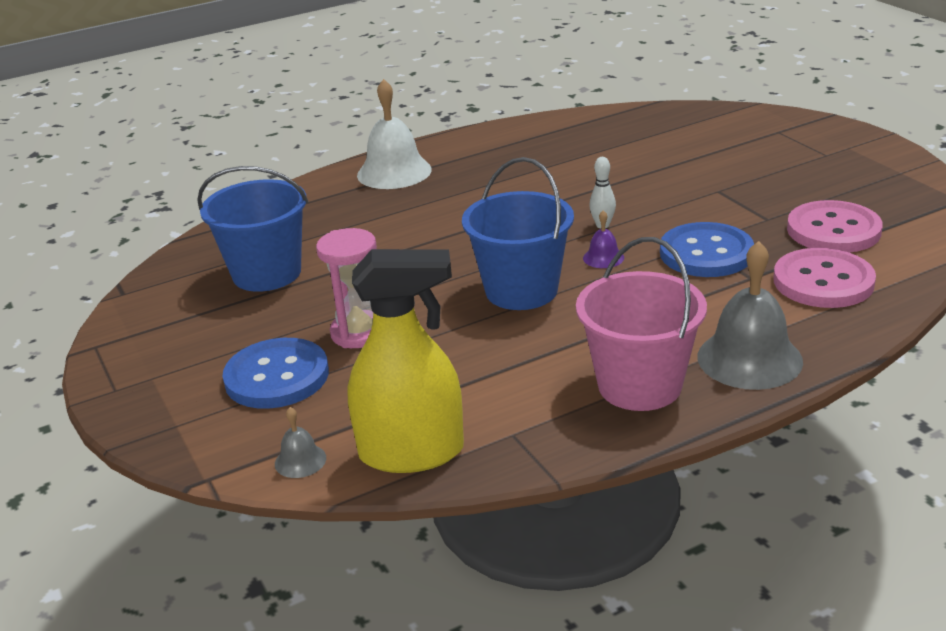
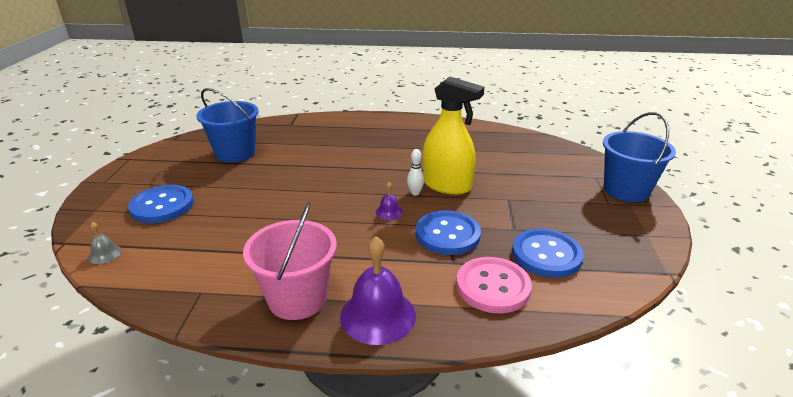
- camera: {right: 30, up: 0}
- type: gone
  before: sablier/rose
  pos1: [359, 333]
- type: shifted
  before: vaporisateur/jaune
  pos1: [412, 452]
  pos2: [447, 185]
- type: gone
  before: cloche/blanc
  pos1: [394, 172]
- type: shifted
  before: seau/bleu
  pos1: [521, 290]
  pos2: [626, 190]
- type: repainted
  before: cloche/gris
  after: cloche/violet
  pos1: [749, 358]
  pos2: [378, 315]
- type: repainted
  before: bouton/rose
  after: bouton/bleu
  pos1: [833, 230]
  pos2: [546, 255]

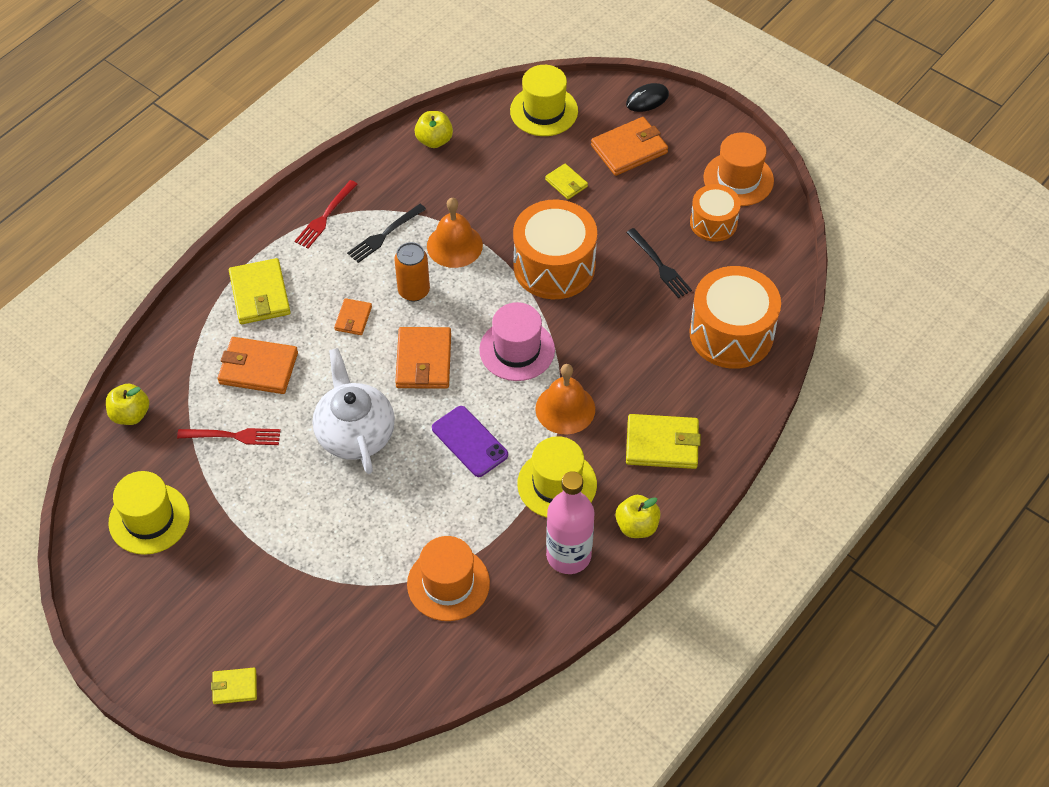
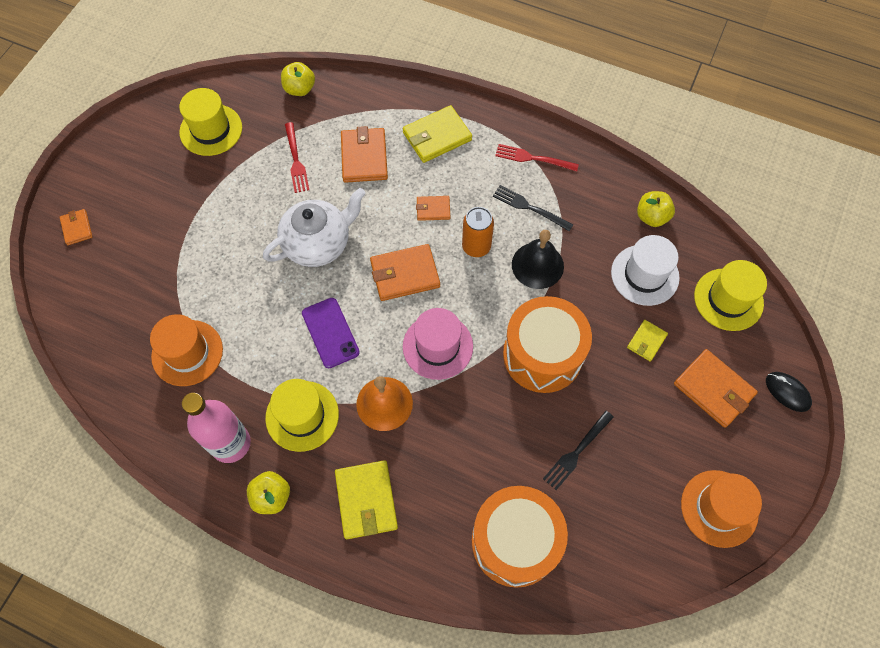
- camera: {right: 75, up: 10}
- type: repainted
  before: portefeuille/jaune
  after: portefeuille/orange
  pos1: [234, 687]
  pos2: [77, 228]
- type: repainted
  before: cloche/orange
  after: cloche/noir
  pos1: [454, 245]
  pos2: [537, 265]
- type: rotated
  before: téléphone/violet
  pos1: [470, 441]
  pos2: [330, 333]
  turn: -60
- type: gone
  before: tambour/orange
  pos1: [713, 223]
- type: new
  after: chapeau/blanc
  pos2: [644, 275]

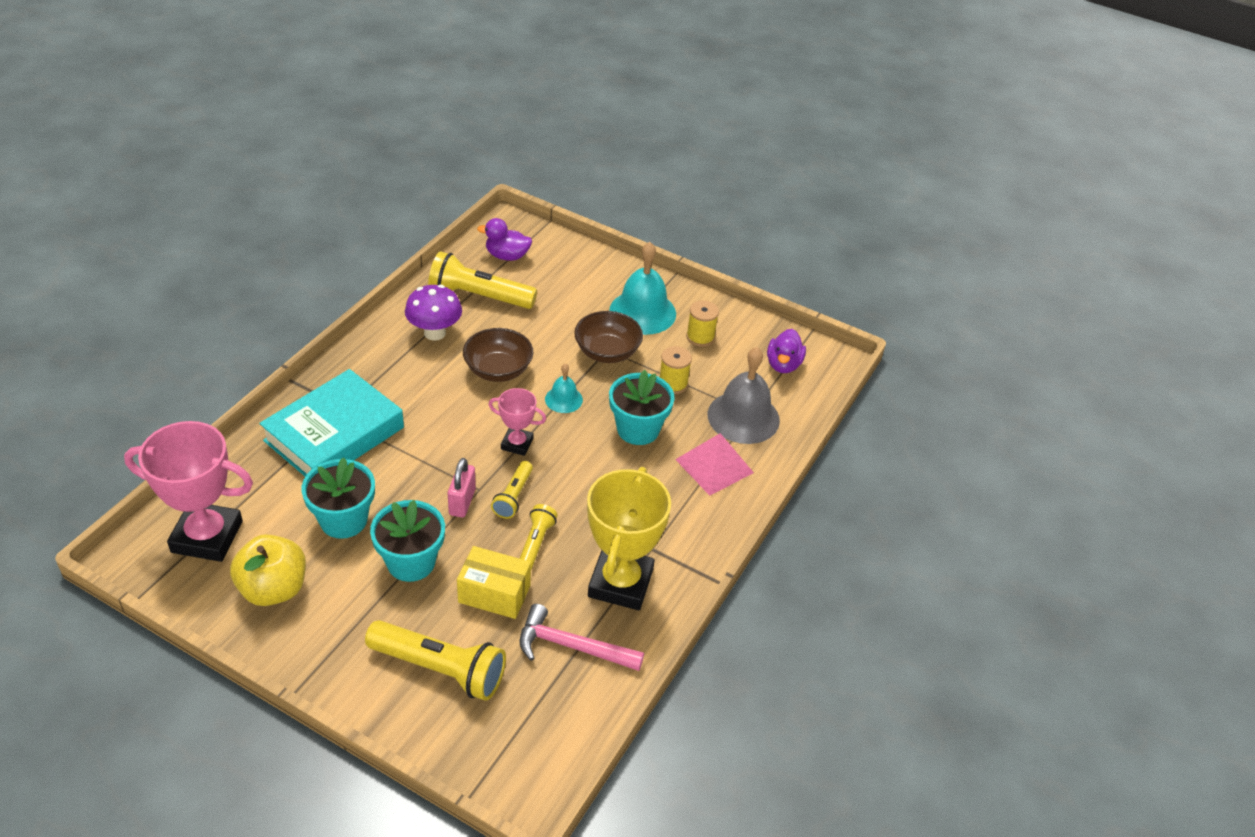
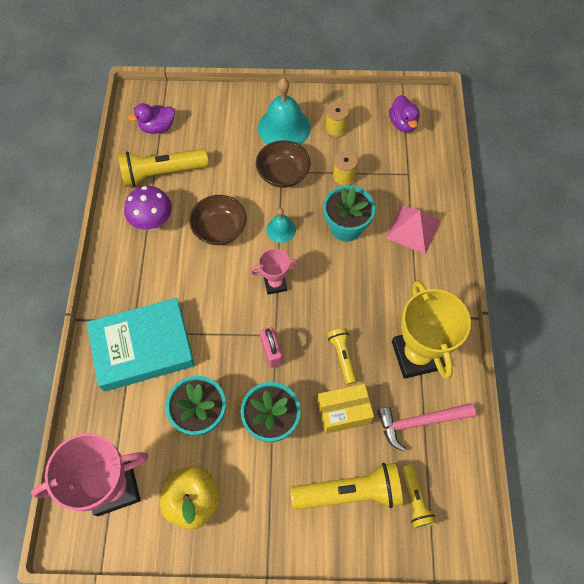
- camera: {right: -25, up: 20}
- type: rotated
  before: livre/turquoise
  pos1: [334, 434]
  pos2: [143, 347]
  turn: 60
- type: shifted
  before: lampe de poche/jaune
  pos1: [513, 496]
  pos2: [415, 499]
- type: gone
  before: cloche/gris
  pos1: [743, 417]

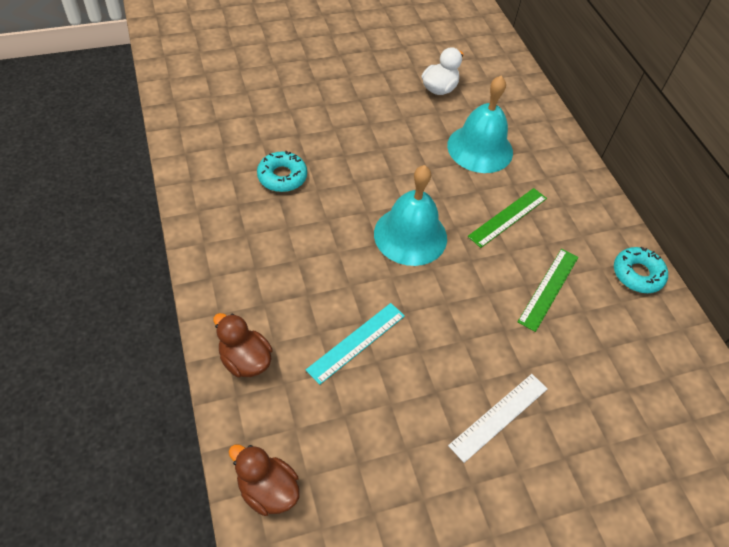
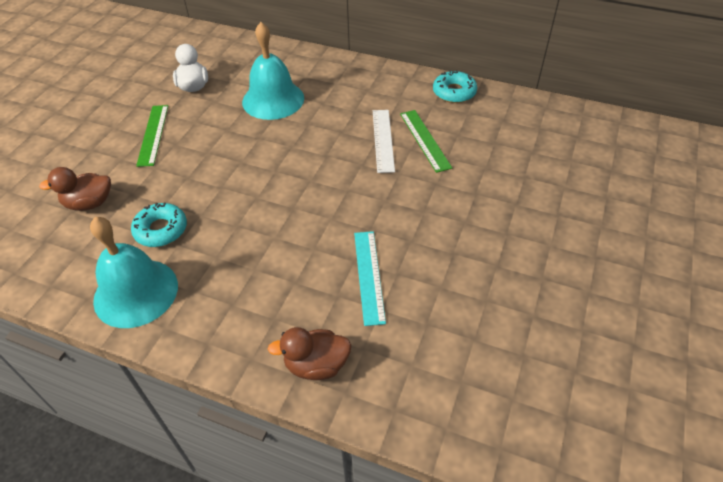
- camera: {right: -45, up: -5}
- type: shifted
  before: canard/marron
  pos1: [267, 490]
  pos2: [89, 203]
- type: shifted
  before: cloche/turquoise
  pos1: [410, 235]
  pos2: [136, 292]
- type: shifted
  before: règle/blanc
  pos1: [499, 416]
  pos2: [383, 140]
- type: shifted
  before: règle/vert
  pos1: [508, 217]
  pos2: [153, 134]

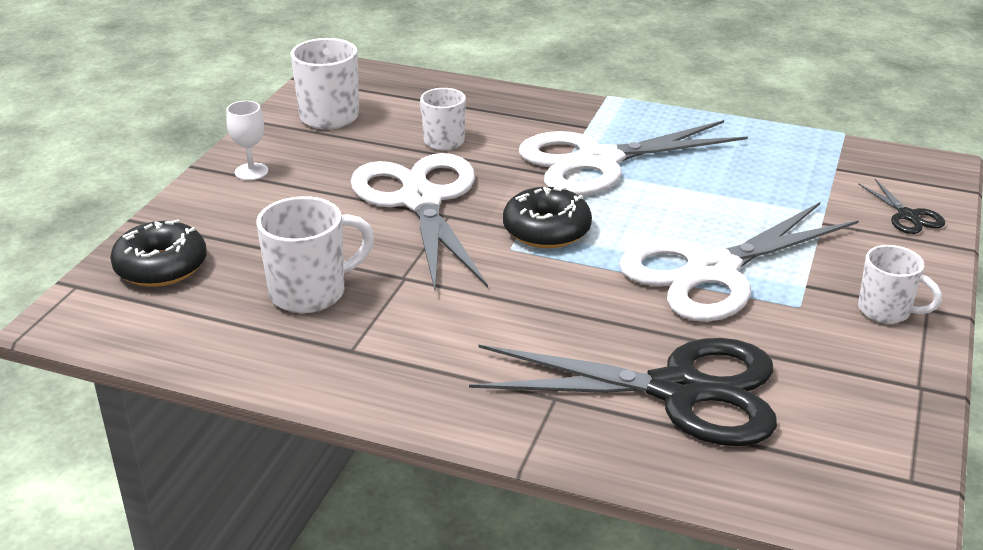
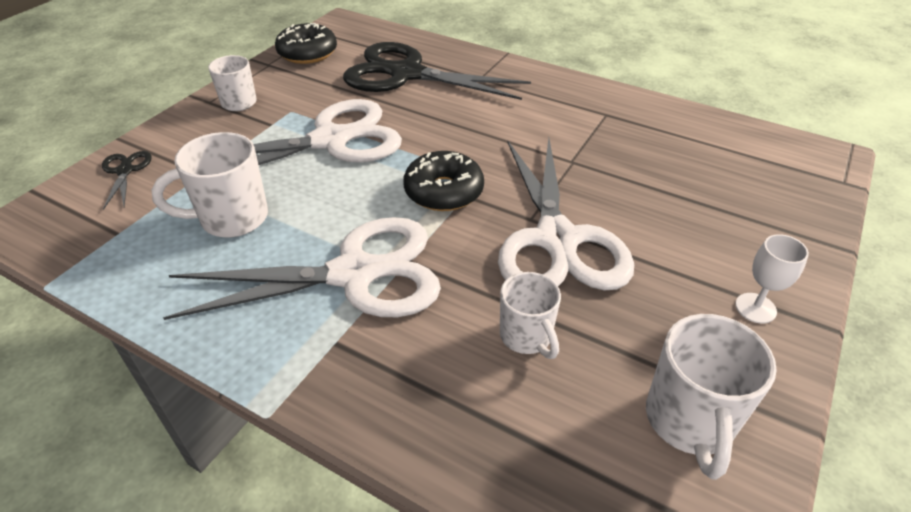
- camera: {right: -170, up: 10}
- type: shifted
  before: beignet/noir
  pos1: [161, 267]
  pos2: [307, 53]
- type: shifted
  before: tasse/blanc
  pos1: [311, 292]
  pos2: [232, 219]

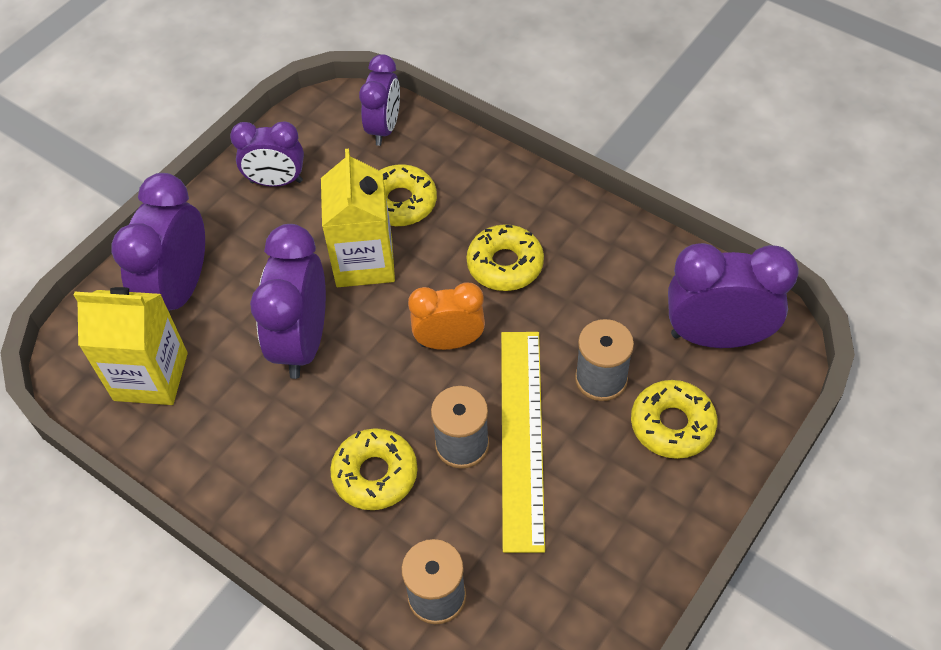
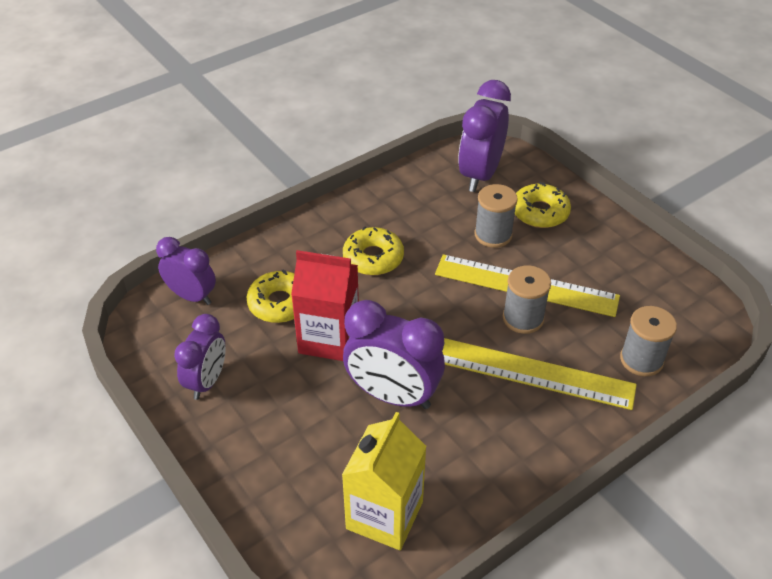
- camera: {right: -75, up: -10}
- type: gone
  before: réveil/violet
  pos1: [180, 290]
- type: repainted
  before: brique de lait/jaune
  after: brique de lait/rouge
  pos1: [364, 261]
  pos2: [329, 339]
- type: swapped
  before: beignet/jaune
  after: règle/jaune
  pos1: [375, 474]
  pos2: [533, 373]
- type: gone
  before: réveil/orange
  pos1: [449, 342]

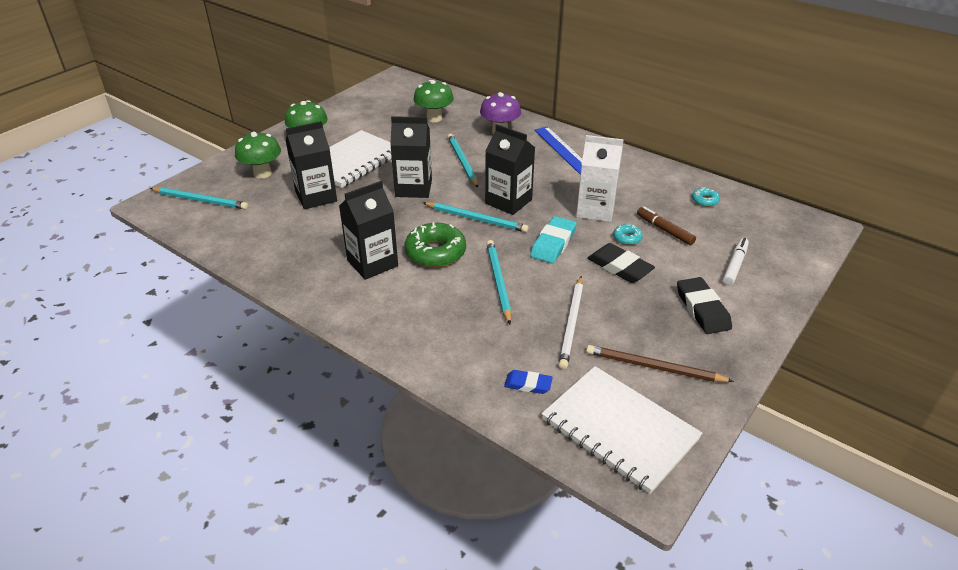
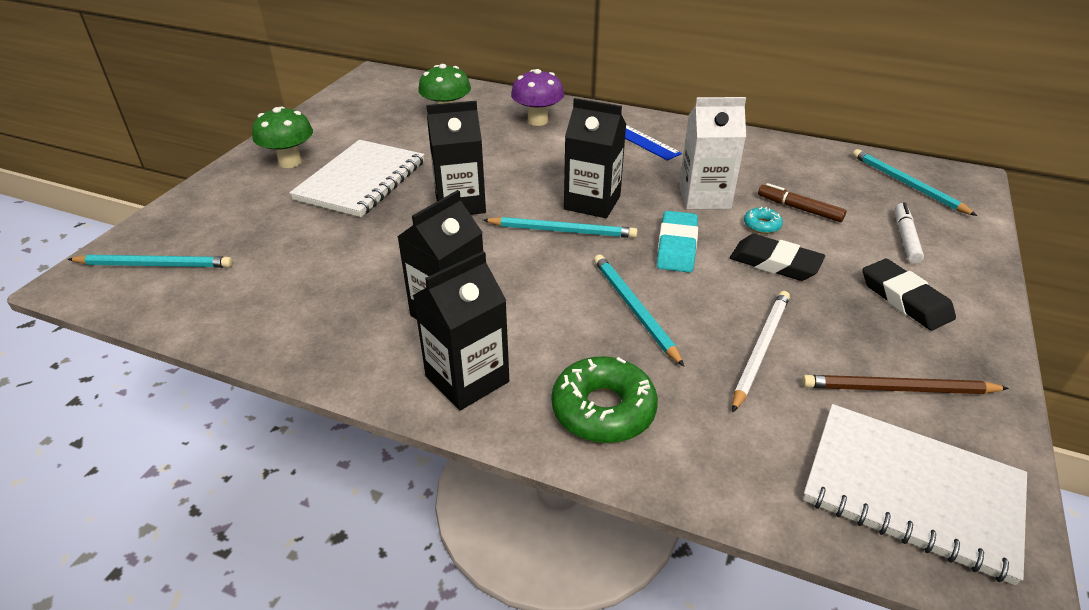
- camera: {right: -15, up: 0}
- type: gone
  before: champignon/vert
  pos1: [262, 173]
- type: shifted
  before: brique de lait/noir
  pos1: [316, 197]
  pos2: [467, 379]
- type: shifted
  before: beignet/vert
  pos1: [435, 252]
  pos2: [603, 409]
- type: shifted
  before: crayon/turquoise
  pos1: [462, 162]
  pos2: [907, 184]
- type: gone
  before: gomme/bleu
  pos1: [528, 384]
- type: rotated
  before: crayon/blanc
  pos1: [572, 324]
  pos2: [760, 349]
  turn: -150
- type: gone
  before: beignet/turquoise
  pos1: [705, 200]

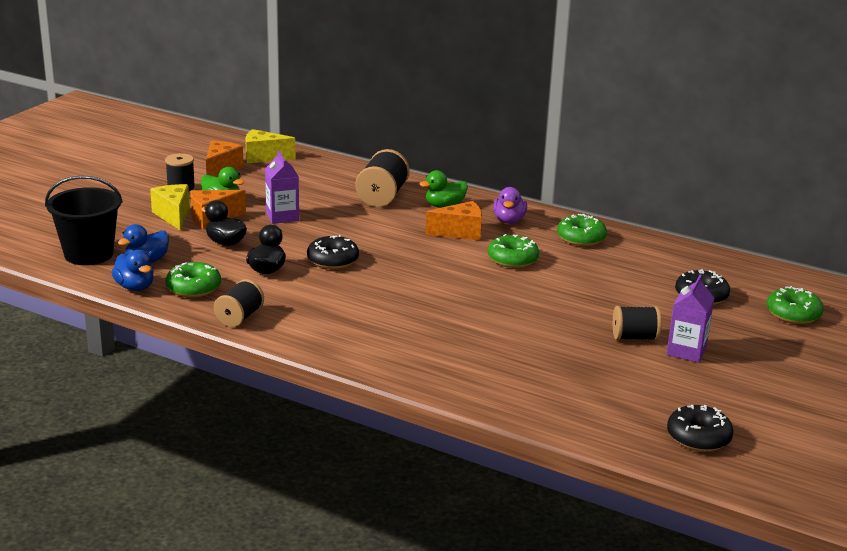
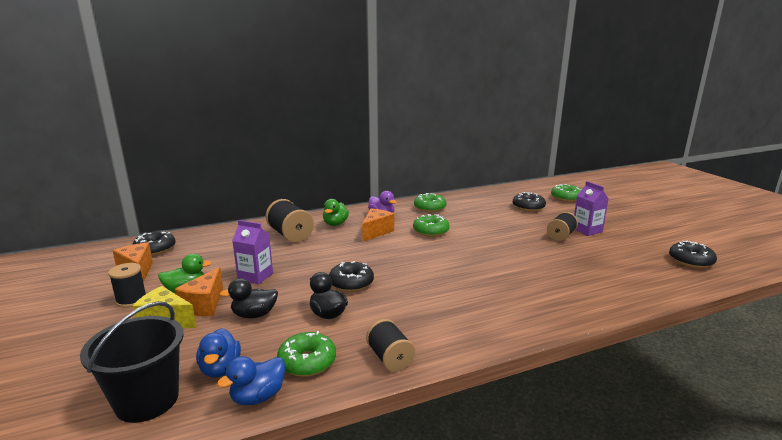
- camera: {right: -50, up: -5}
- type: rotated
  before: canard/bleu
  pos1: [135, 287]
  pos2: [258, 397]
  turn: 135
- type: swapped
  before: fromage/jaune
  after: beignet/noir
  pos1: [263, 157]
  pos2: [155, 249]

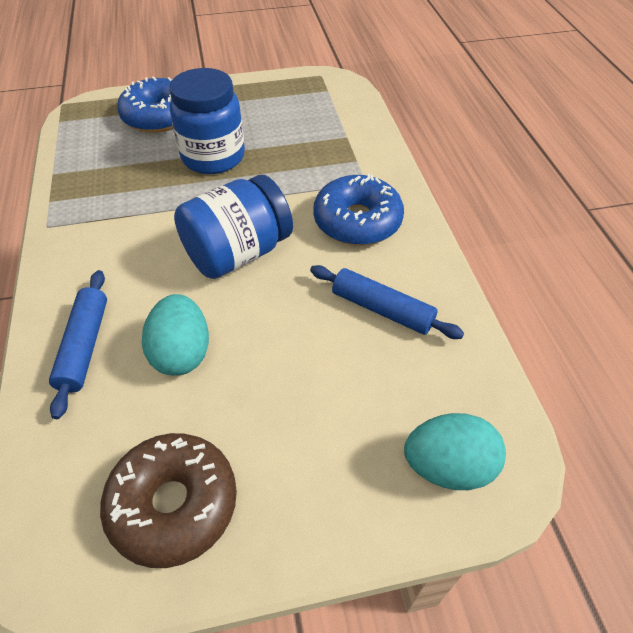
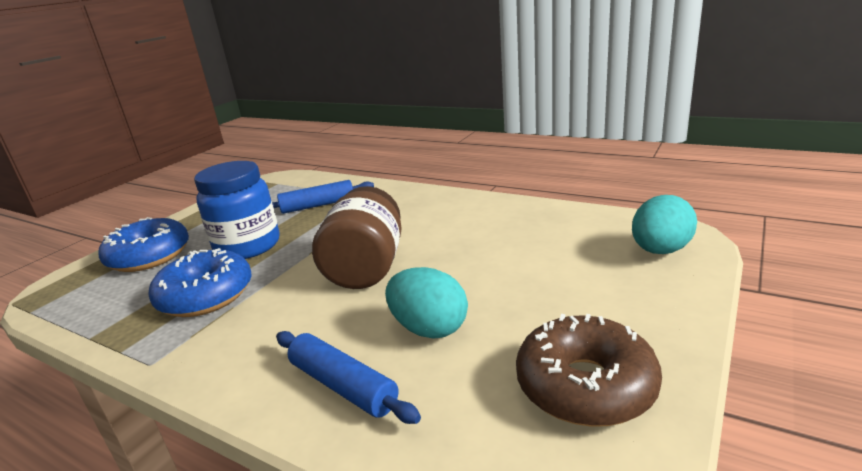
- camera: {right: -45, up: -25}
- type: repainted
  before: bocal/bleu
  after: bocal/marron
  pos1: [237, 253]
  pos2: [366, 268]
- type: shifted
  before: rouleau à pâtisserie/bleu
  pos1: [382, 309]
  pos2: [318, 205]
- type: shifted
  before: beignet/bleu
  pos1: [357, 221]
  pos2: [206, 296]

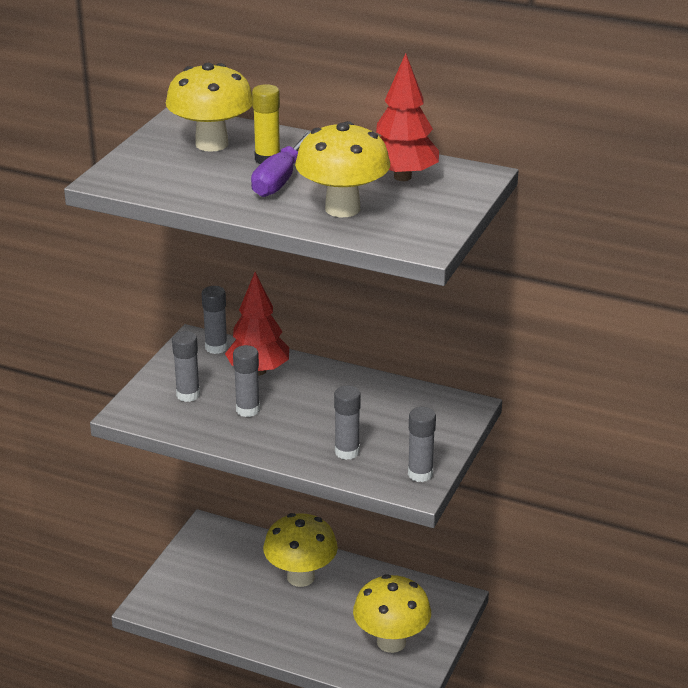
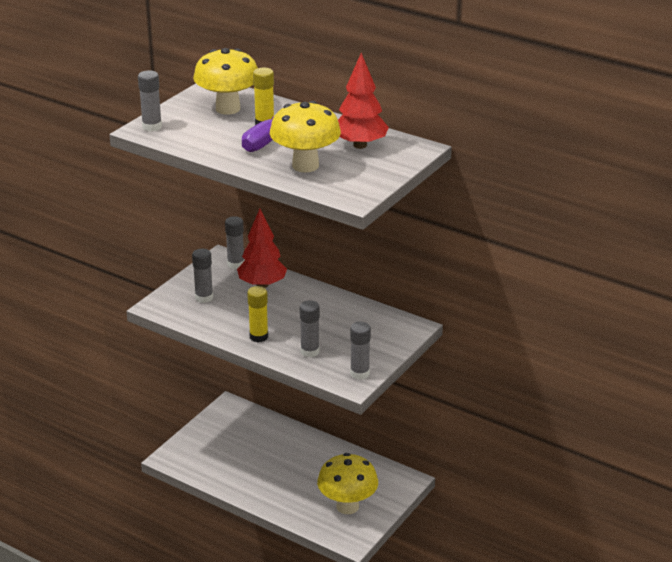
- camera: {right: 10, up: 0}
- type: shifted
  before: bâton de colle/gris
  pos1: [247, 410]
  pos2: [152, 127]
- type: gone
  before: champignon/jaune
  pos1: [301, 577]
- type: new
  after: bâton de colle/jaune
  pos2: [258, 336]

